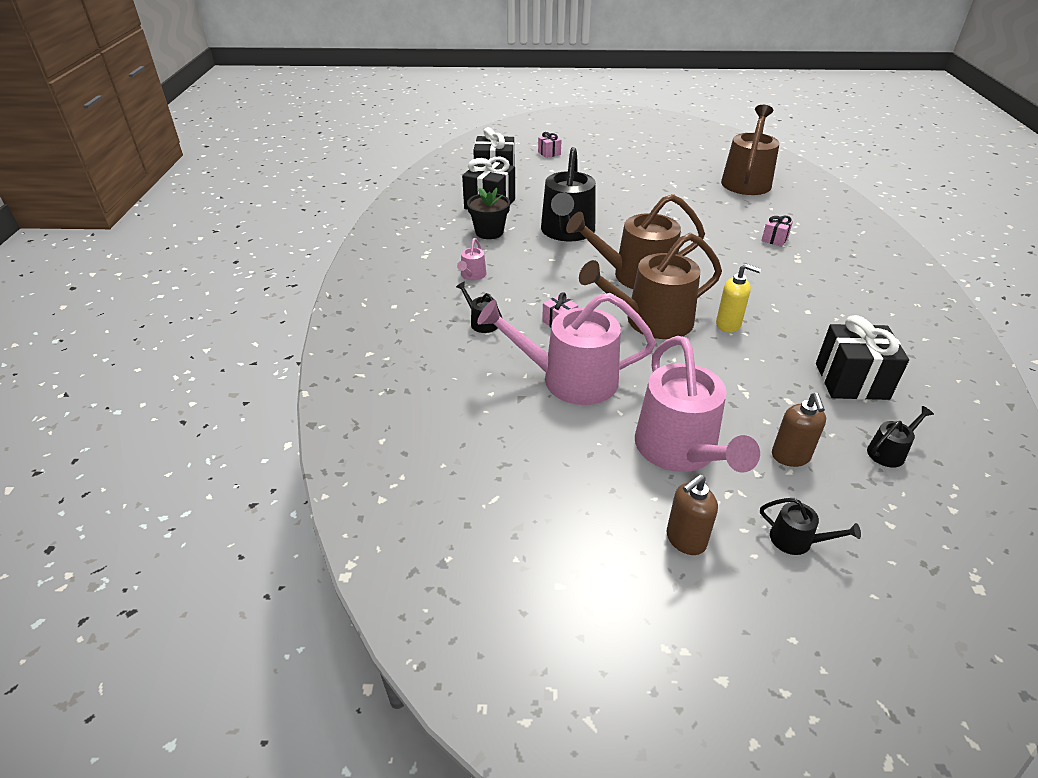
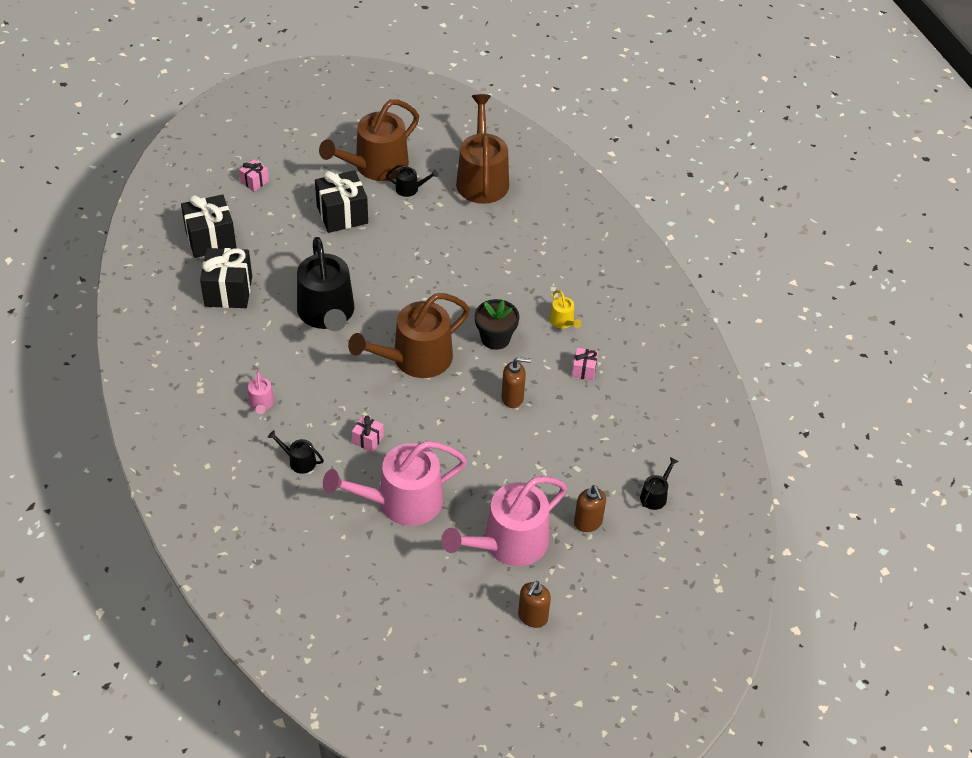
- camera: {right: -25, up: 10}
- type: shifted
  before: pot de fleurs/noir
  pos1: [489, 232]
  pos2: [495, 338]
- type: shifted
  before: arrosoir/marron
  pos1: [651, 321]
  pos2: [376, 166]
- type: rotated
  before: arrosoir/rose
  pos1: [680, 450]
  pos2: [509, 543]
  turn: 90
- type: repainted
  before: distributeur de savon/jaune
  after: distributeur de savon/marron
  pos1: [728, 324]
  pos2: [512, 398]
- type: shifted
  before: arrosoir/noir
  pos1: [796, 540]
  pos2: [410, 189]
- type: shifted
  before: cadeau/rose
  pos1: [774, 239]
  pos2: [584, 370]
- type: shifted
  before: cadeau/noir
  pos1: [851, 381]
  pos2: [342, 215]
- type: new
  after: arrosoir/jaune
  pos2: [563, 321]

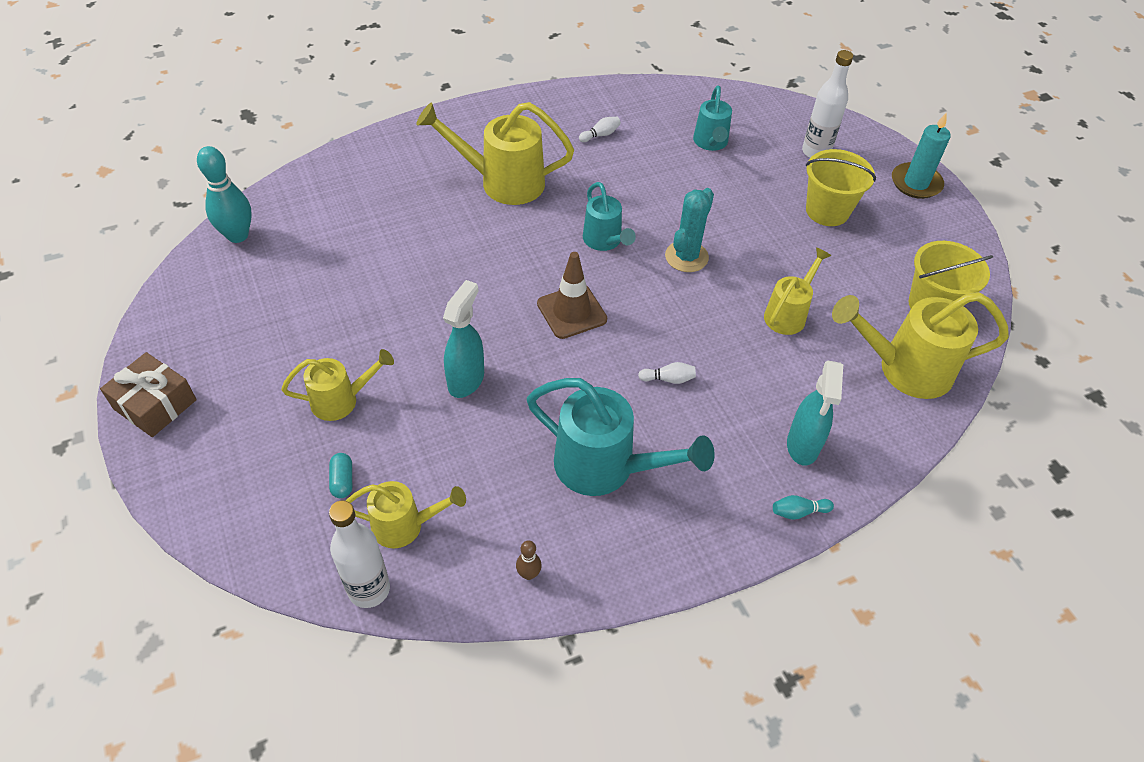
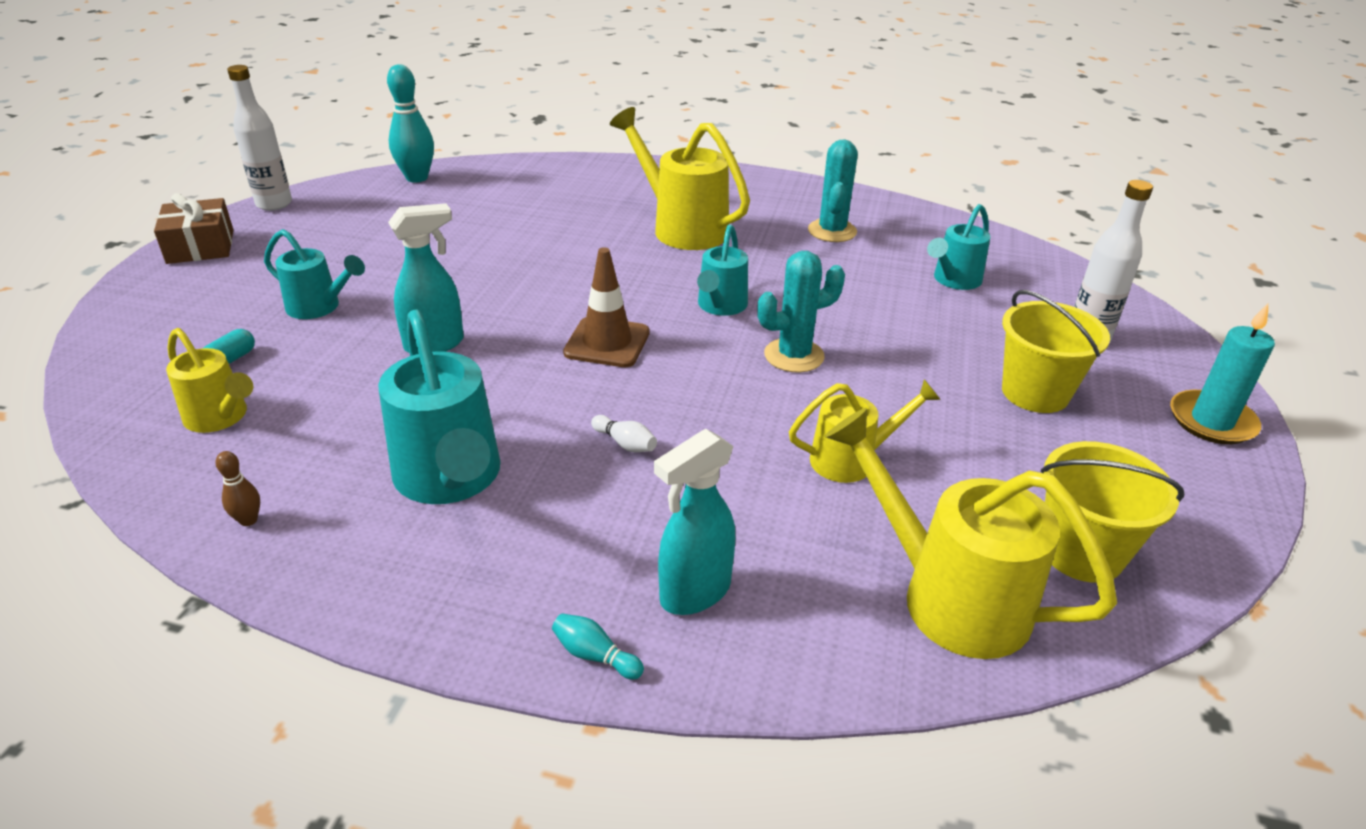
- camera: {right: 40, up: -15}
- type: repainted
  before: arrosoir/jaune
  after: arrosoir/turquoise
  pos1: [341, 400]
  pos2: [319, 307]
- type: shifted
  before: bouteille/blanc
  pos1: [369, 589]
  pos2: [274, 204]
- type: swapped
  before: quille/blanc
  after: cactus/turquoise
  pos1: [600, 135]
  pos2: [832, 231]

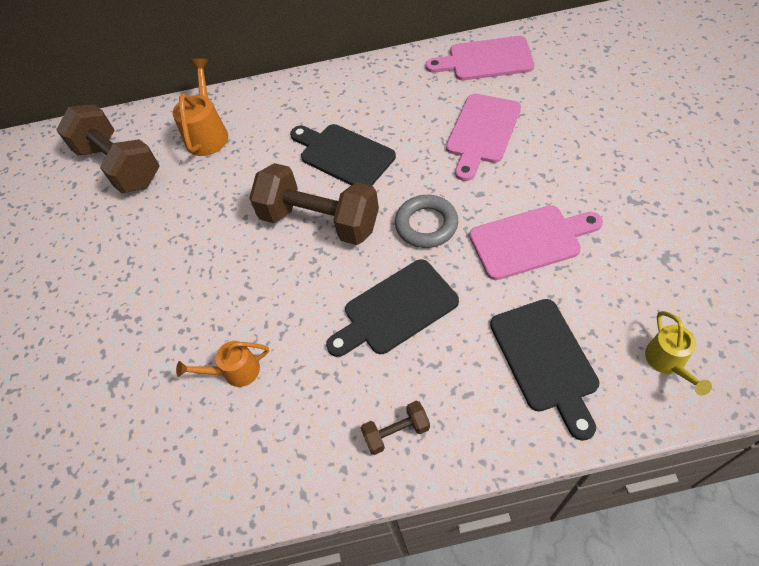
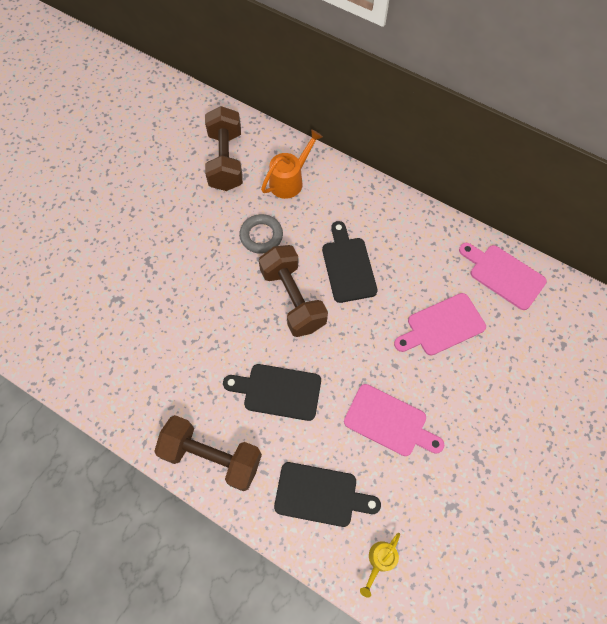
- camera: {right: 35, up: 10}
- type: gone
  before: arrosoir/orange
  pos1: [235, 371]
- type: scaled
  before: haltère/marron
  pos1: [396, 432]
  pos2: [212, 456]
  scale: 2.26
- type: shifted
  before: anneau/gris
  pos1: [426, 225]
  pos2: [261, 236]
- type: rotated
  before: planche à découper/noir
  pos1: [545, 360]
  pos2: [320, 495]
  turn: -105

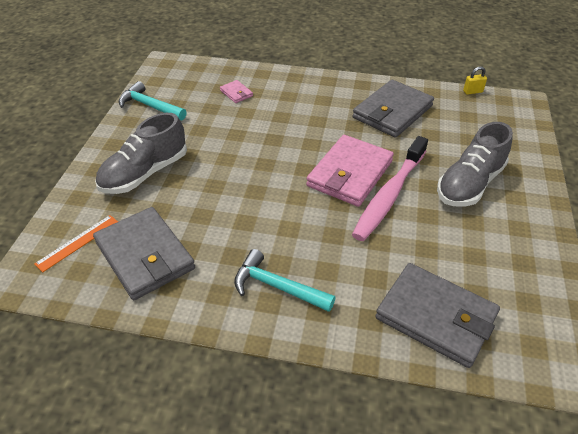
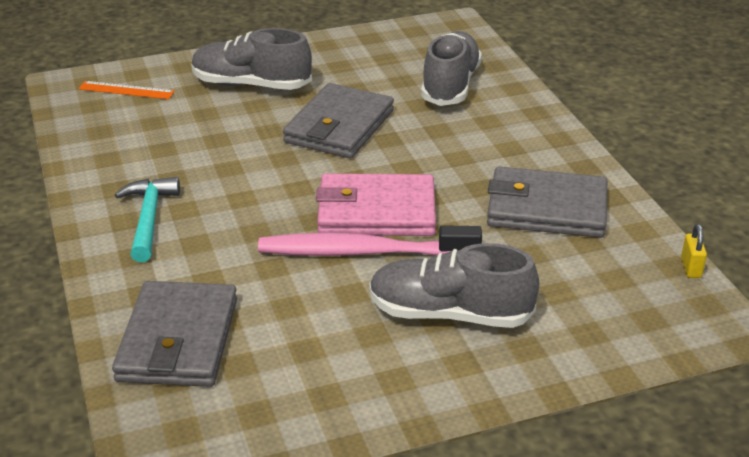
- camera: {right: 60, up: -10}
- type: shifted
  before: portefeuille/gris
  pos1: [145, 256]
  pos2: [339, 126]
- type: gone
  before: marteau/turquoise
  pos1: [150, 106]
- type: swapped
  before: portefeuille/rose
  after: chaussure/gris
  pos1: [236, 93]
  pos2: [450, 85]
- type: rotated
  before: cadenas/jaune
  pos1: [472, 91]
  pos2: [691, 268]
  turn: 45

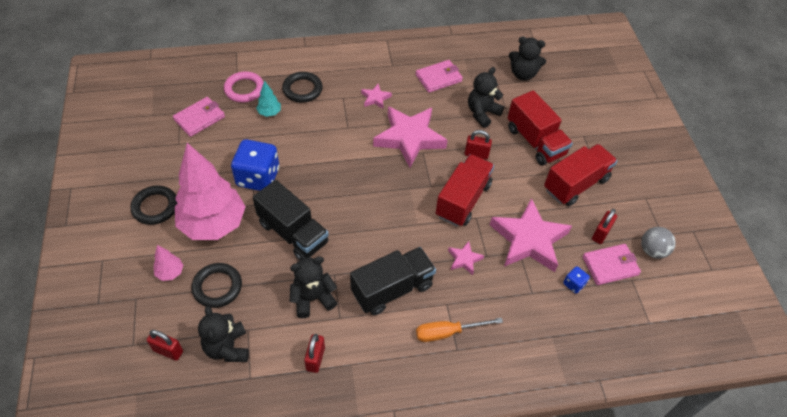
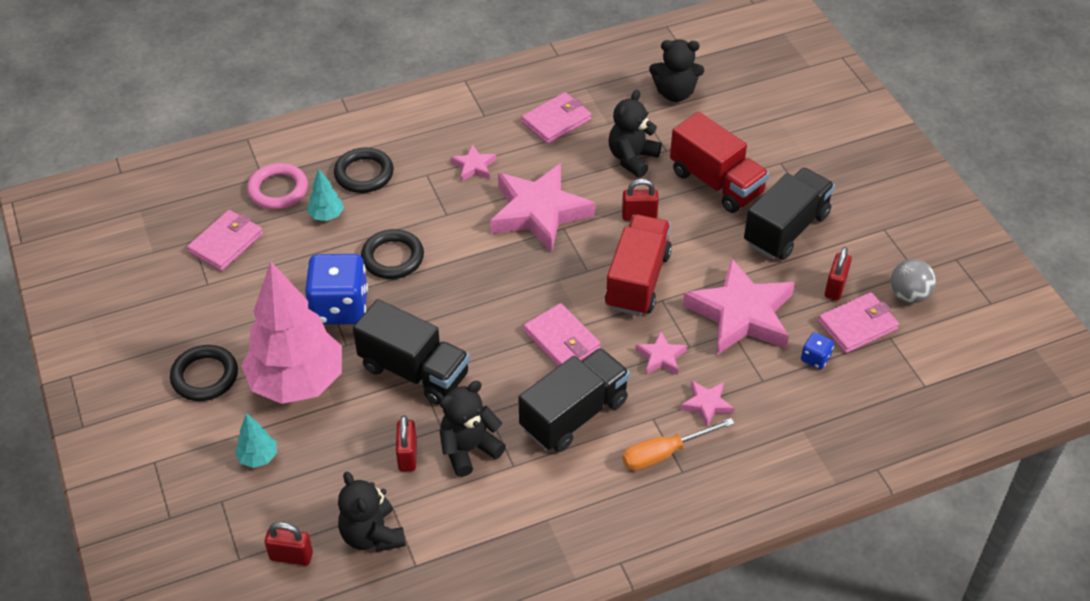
- camera: {right: -10, up: -5}
- type: repainted
  before: arbre/rose
  after: arbre/turquoise
  pos1: [170, 273]
  pos2: [258, 457]
- type: shifted
  before: anneau/noir
  pos1: [217, 287]
  pos2: [393, 258]
- type: shifted
  before: cadenas/rouge
  pos1: [315, 359]
  pos2: [407, 456]
- type: repainted
  before: camion/rouge
  after: camion/noir
  pos1: [576, 184]
  pos2: [786, 229]
- type: new
  after: portefeuille/rose
  pos2: [562, 340]
- type: new
  after: étoile/rose
  pos2: [706, 404]

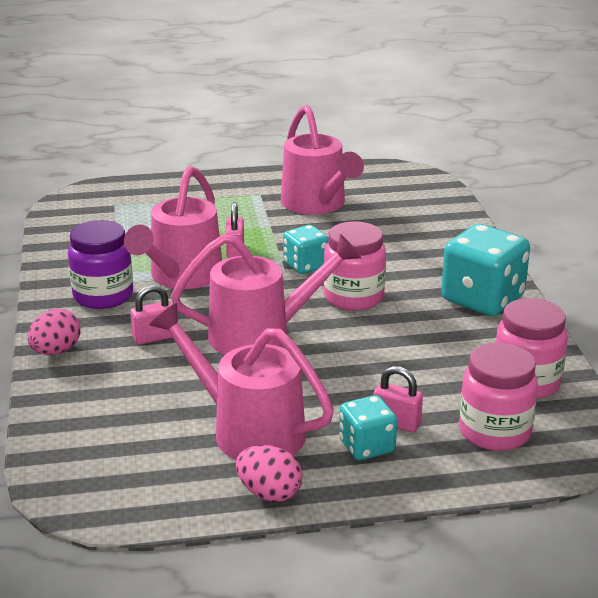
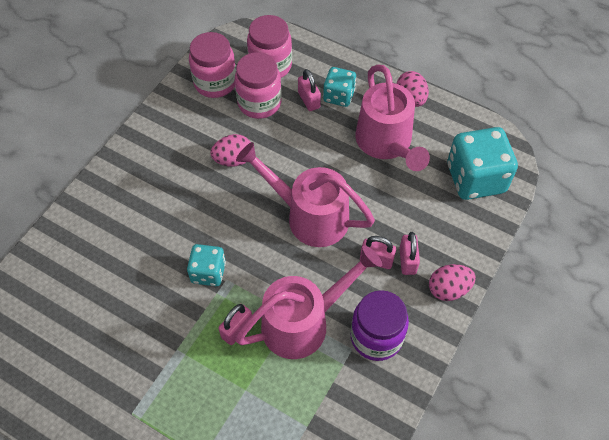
- camera: {right: -140, up: 30}
- type: gone
  before: arrosoir/rose
  pos1: [317, 205]
- type: shifted
  before: bocal/rose
  pos1: [353, 297]
  pos2: [259, 103]
- type: shifted
  before: dé/turquoise
  pos1: [482, 299]
  pos2: [475, 178]
- type: new
  after: œuf/rose
  pos2: [233, 160]
- type: new
  after: cadenas/rose
  pos2: [407, 261]

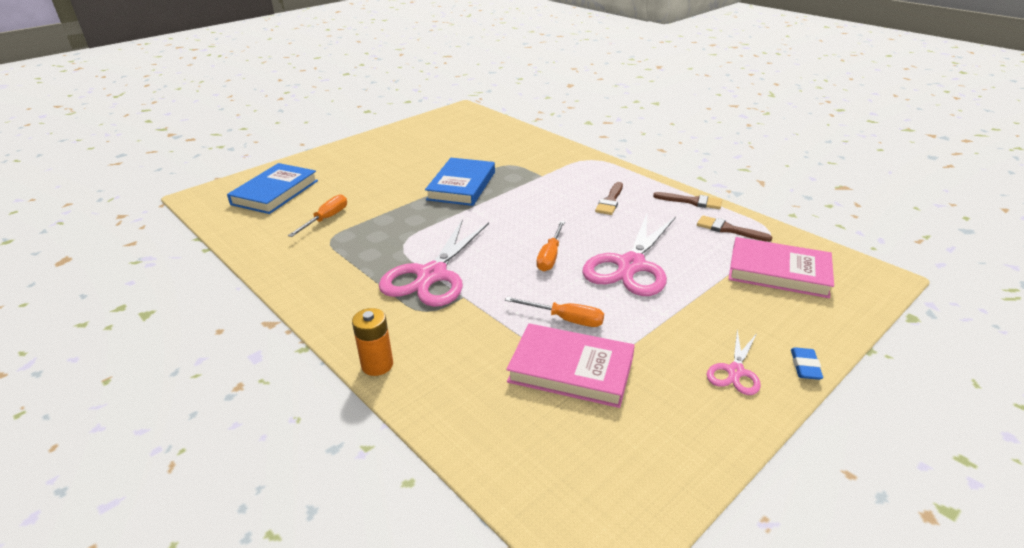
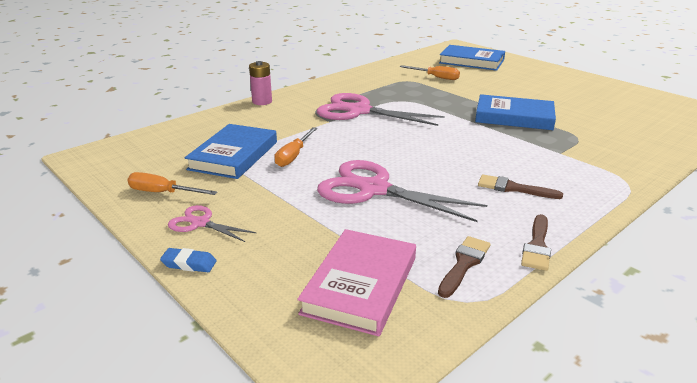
- camera: {right: 90, up: -5}
- type: repainted
  before: pile/orange
  after: pile/rose
  pos1: [377, 365]
  pos2: [262, 101]
- type: repainted
  before: livre/rose
  after: livre/bleu
  pos1: [571, 369]
  pos2: [233, 155]
- type: shifted
  before: tournevis/orange
  pos1: [550, 256]
  pos2: [163, 193]

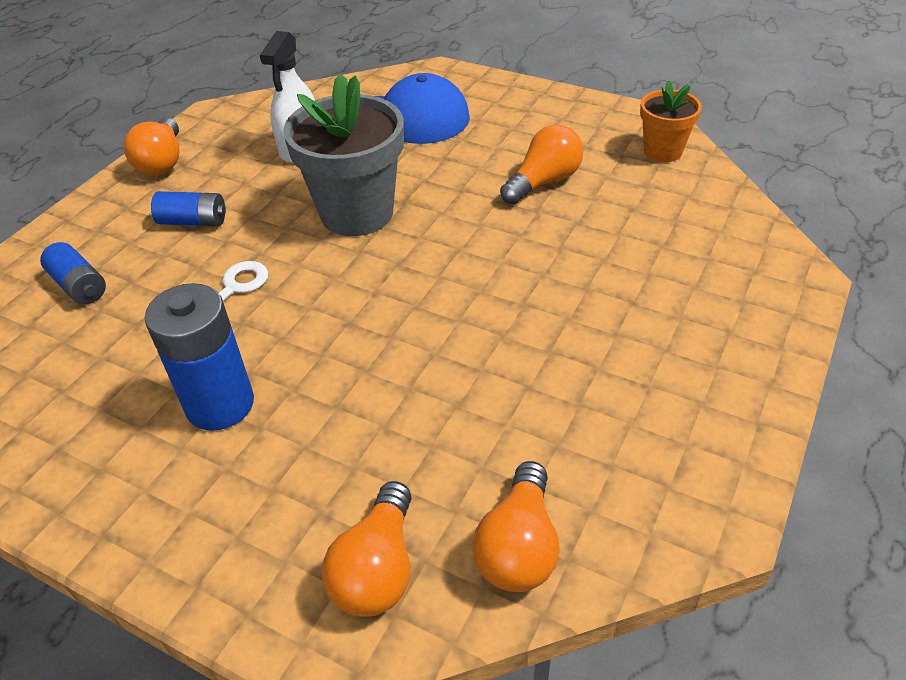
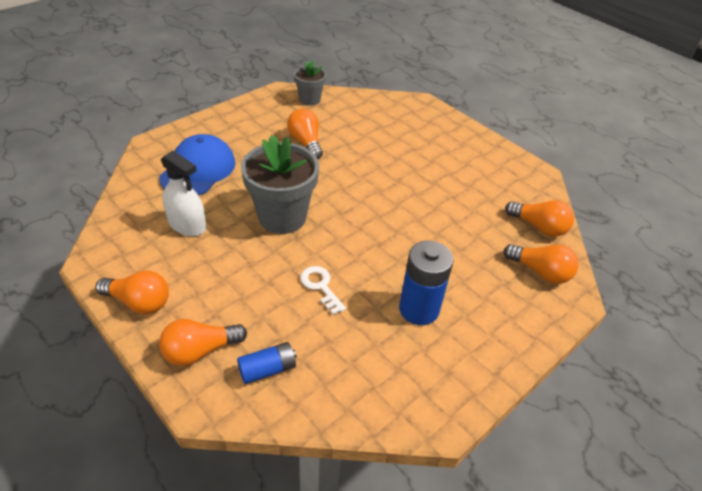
- camera: {right: -75, up: 0}
- type: gone
  before: pile/bleu
  pos1: [193, 221]
- type: repainted
  before: pot de fleurs/orange
  after: pot de fleurs/gris
  pos1: [662, 151]
  pos2: [310, 99]
- type: new
  after: ampoule/orange
  pos2: [200, 351]

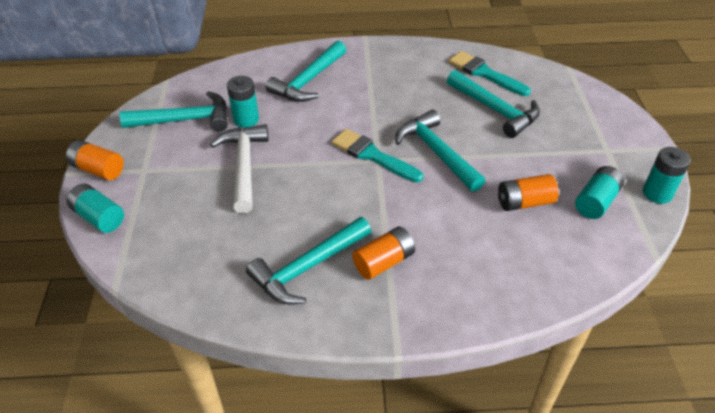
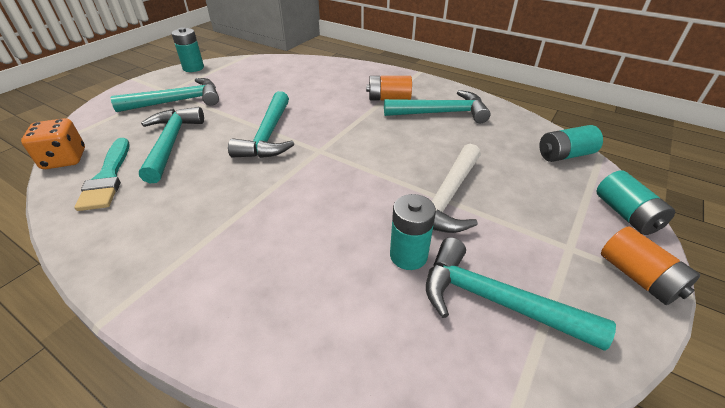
- camera: {right: -145, up: -5}
- type: shifted
  before: marteau/turquoise
  pos1: [309, 81]
  pos2: [177, 101]
- type: gone
  before: pinceau/turquoise
  pos1: [372, 155]
- type: gone
  before: pile/orange
  pos1: [524, 202]
- type: shifted
  before: pile/turquoise
  pos1: [596, 201]
  pos2: [565, 155]
- type: new
  after: dé/orange
  pos2: [64, 159]

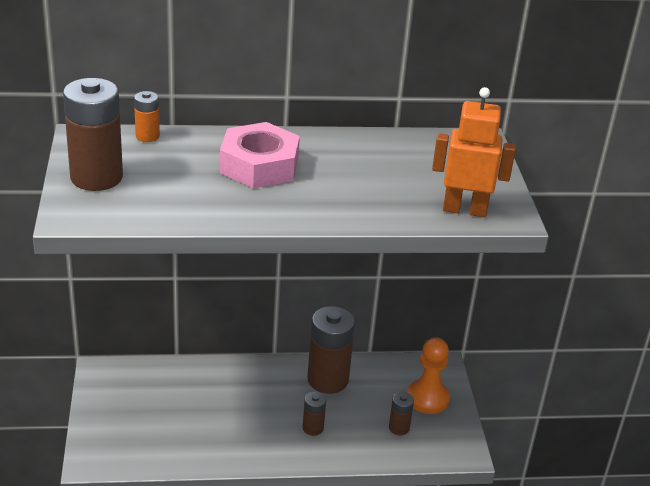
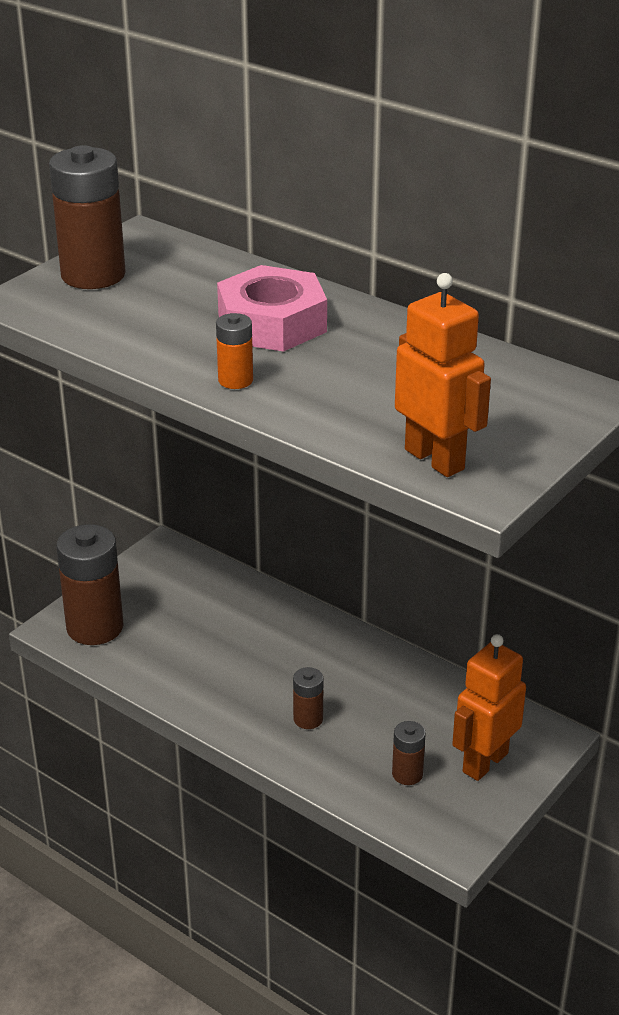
- camera: {right: 45, up: 0}
- type: shifted
  before: pile/orange
  pos1: [147, 136]
  pos2: [235, 380]
- type: shifted
  before: pile/marron
  pos1: [328, 380]
  pos2: [95, 627]
- type: swapped
  before: pion/orange
  after: robot/orange
  pos1: [427, 398]
  pos2: [484, 762]

